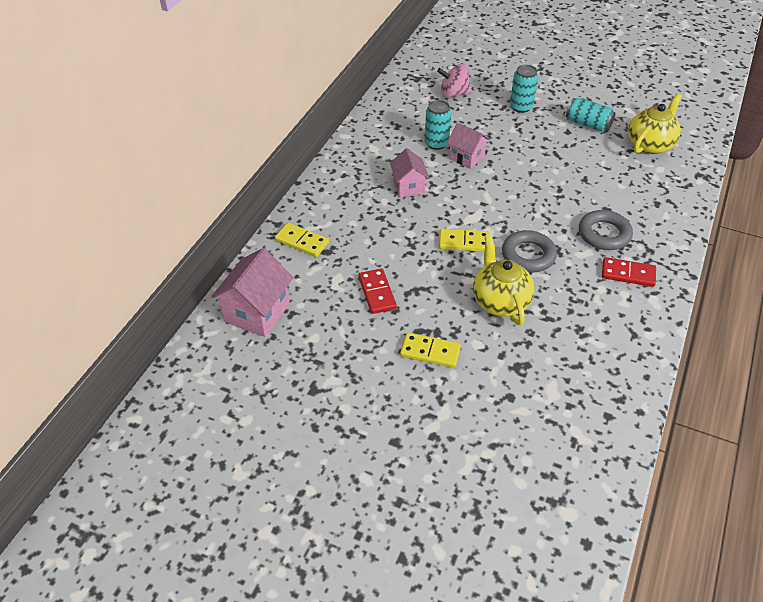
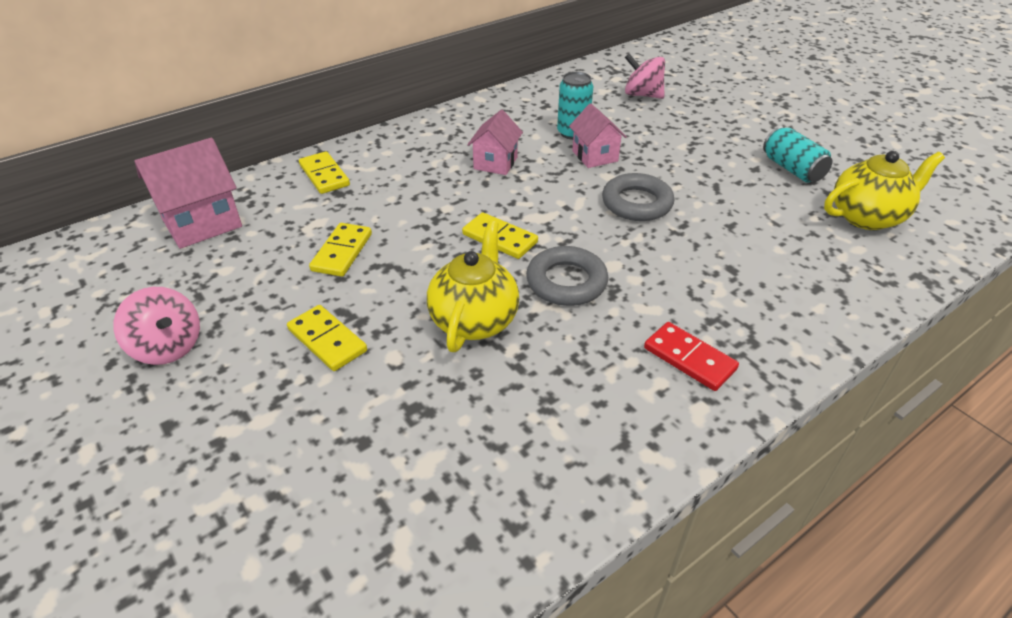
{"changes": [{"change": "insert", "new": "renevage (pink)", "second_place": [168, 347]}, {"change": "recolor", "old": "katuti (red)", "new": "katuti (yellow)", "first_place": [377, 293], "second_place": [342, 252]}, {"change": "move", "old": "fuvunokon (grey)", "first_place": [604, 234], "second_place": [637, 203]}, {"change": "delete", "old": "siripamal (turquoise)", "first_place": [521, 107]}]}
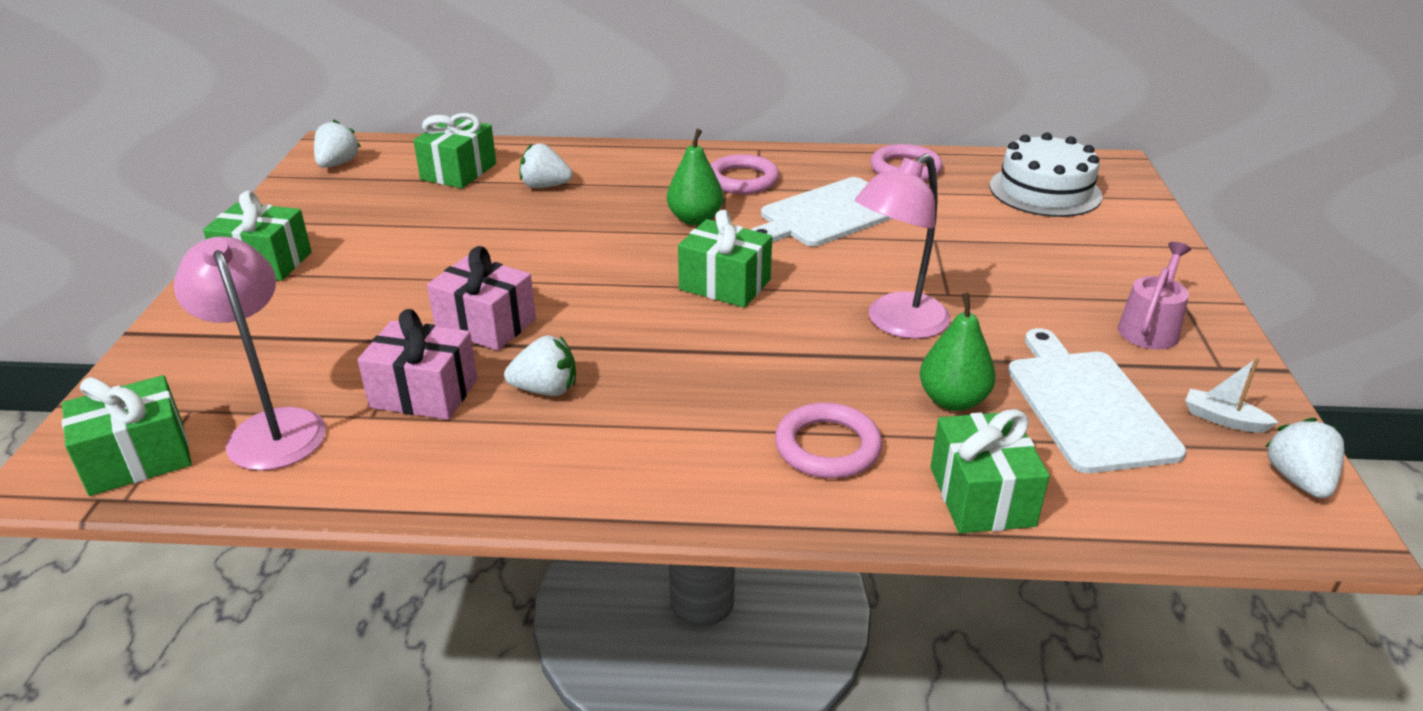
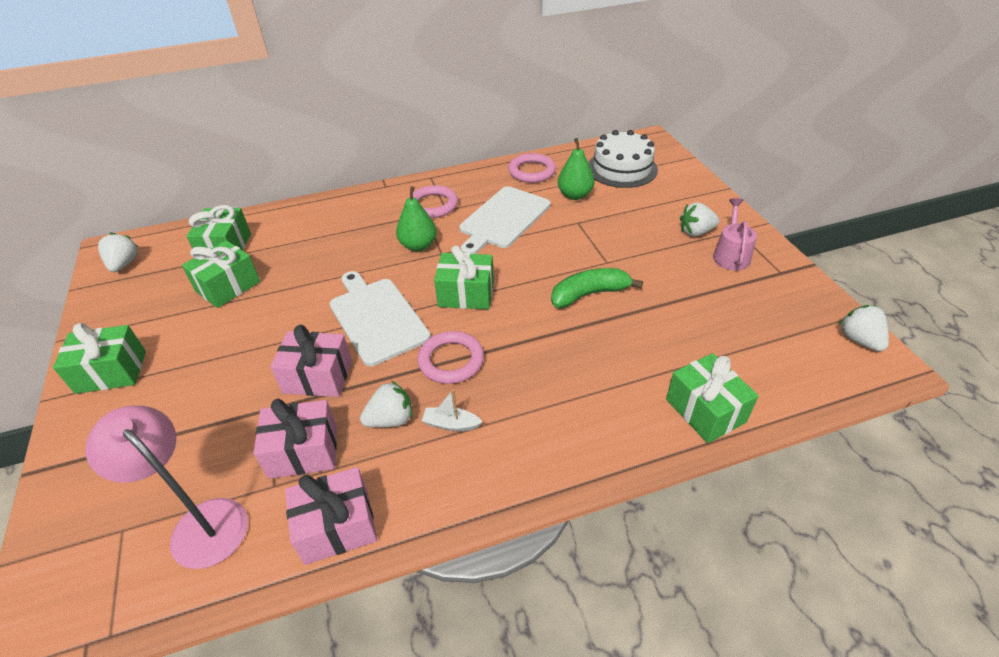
{"changes": [{"change": "move", "old": "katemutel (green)", "first_place": [138, 459], "second_place": [228, 286]}, {"change": "insert", "new": "katemutel (pink)", "second_place": [337, 527]}, {"change": "move", "old": "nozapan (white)", "first_place": [1087, 405], "second_place": [377, 318]}, {"change": "move", "old": "fuvunokon (pink)", "first_place": [827, 447], "second_place": [451, 360]}, {"change": "move", "old": "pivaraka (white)", "first_place": [1223, 419], "second_place": [451, 424]}, {"change": "replace", "old": "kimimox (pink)", "new": "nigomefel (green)", "first_place": [897, 324], "second_place": [589, 294]}, {"change": "move", "old": "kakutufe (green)", "first_place": [953, 400], "second_place": [575, 195]}, {"change": "move", "old": "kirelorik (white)", "first_place": [545, 186], "second_place": [696, 232]}]}
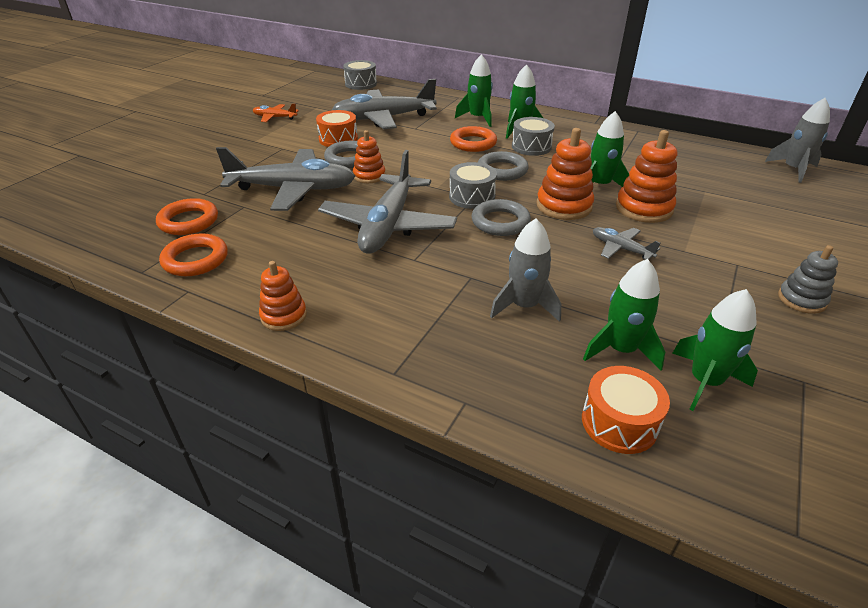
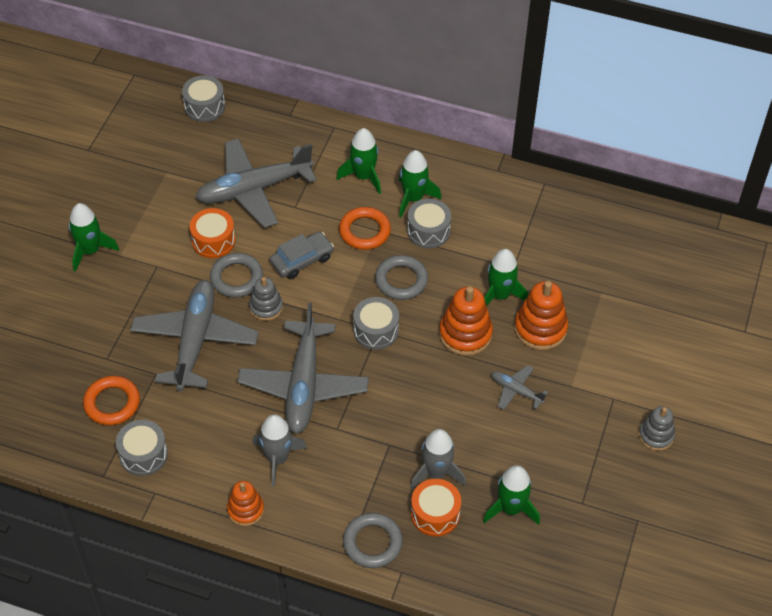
{"changes": [{"change": "move", "old": "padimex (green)", "first_place": [705, 381], "second_place": [90, 250]}, {"change": "replace", "old": "fuvunokon (orange)", "new": "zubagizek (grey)", "first_place": [195, 259], "second_place": [143, 454]}, {"change": "rotate", "old": "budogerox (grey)", "first_place": [293, 189], "second_place": [195, 340], "degrees": -75}, {"change": "recolor", "old": "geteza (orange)", "new": "geteza (grey)", "first_place": [369, 176], "second_place": [266, 307]}, {"change": "move", "old": "padimex (grey)", "first_place": [793, 170], "second_place": [277, 458]}, {"change": "insert", "new": "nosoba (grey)", "second_place": [302, 260]}, {"change": "move", "old": "fuvunokon (grey)", "first_place": [500, 222], "second_place": [372, 543]}, {"change": "move", "old": "zubagizek (orange)", "first_place": [619, 422], "second_place": [435, 514]}, {"change": "delete", "old": "budogerox (orange)", "first_place": [275, 117]}]}
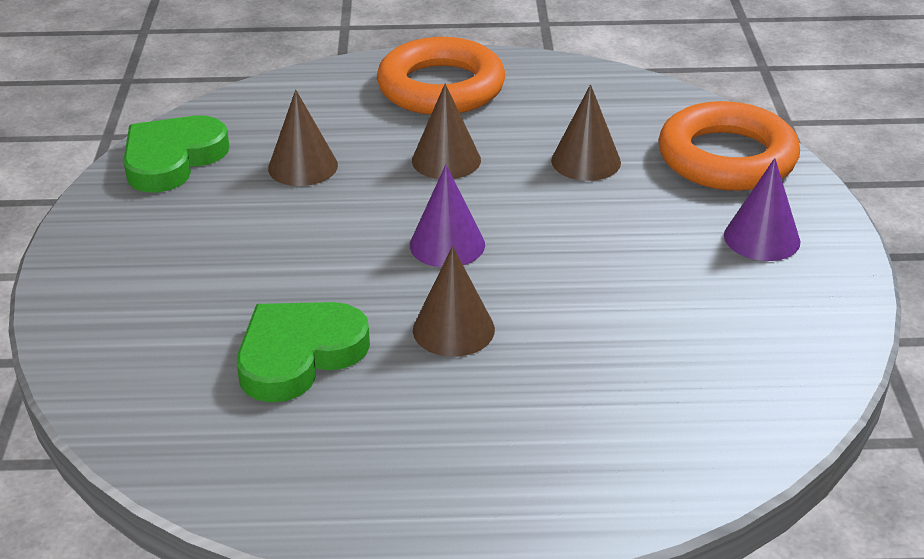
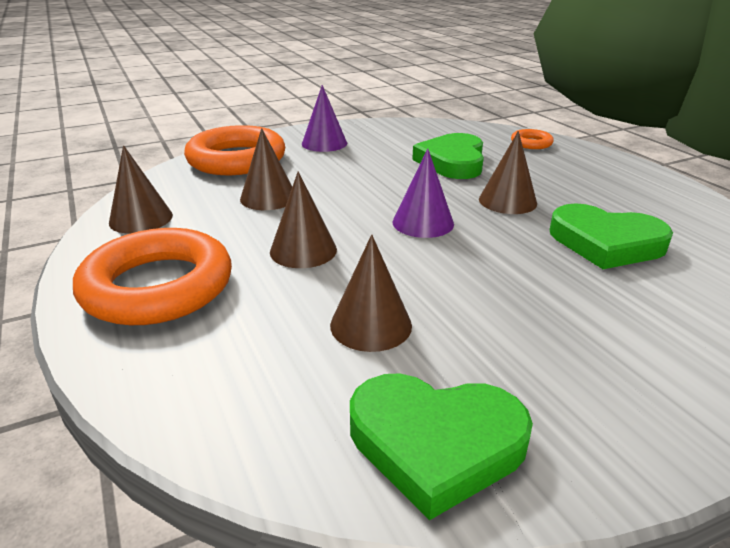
{"changes": [{"change": "insert", "new": "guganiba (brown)", "second_place": [141, 219]}, {"change": "insert", "new": "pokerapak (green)", "second_place": [452, 162]}, {"change": "insert", "new": "fuvunokon (orange)", "second_place": [531, 143]}]}
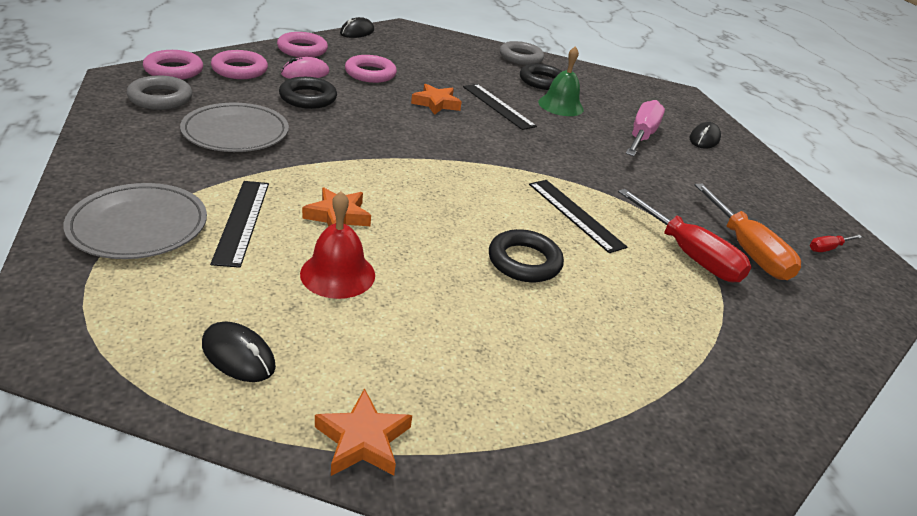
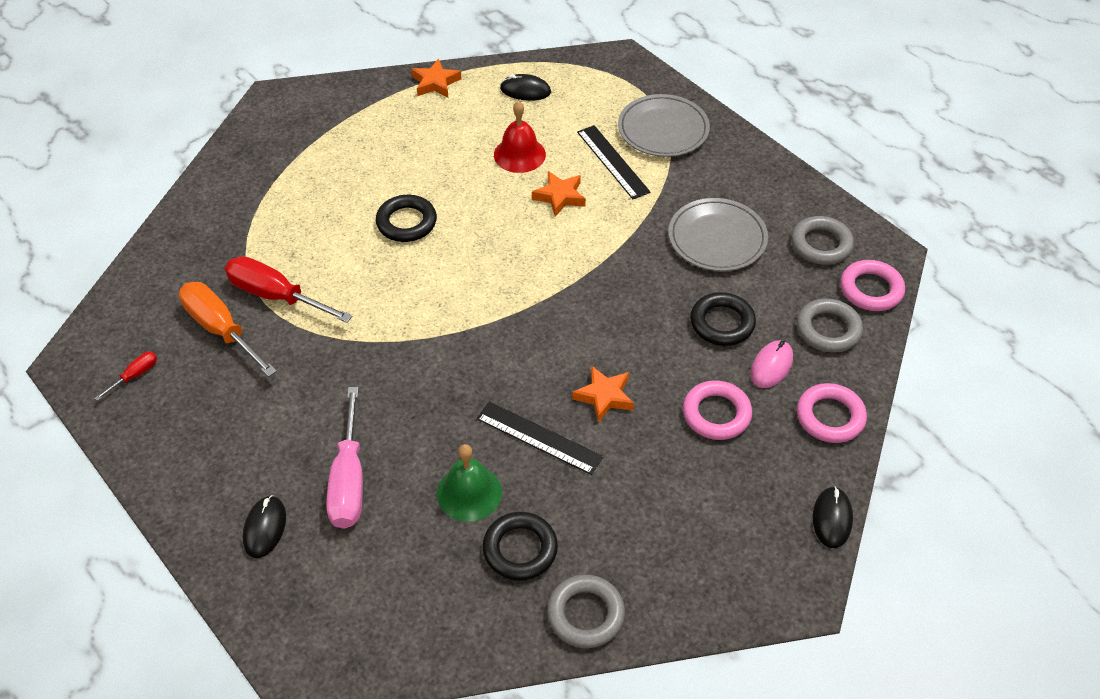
{"changes": [{"change": "recolor", "old": "fuvunokon (pink)", "new": "fuvunokon (grey)", "first_place": [240, 70], "second_place": [828, 329]}, {"change": "delete", "old": "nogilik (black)", "first_place": [575, 214]}]}
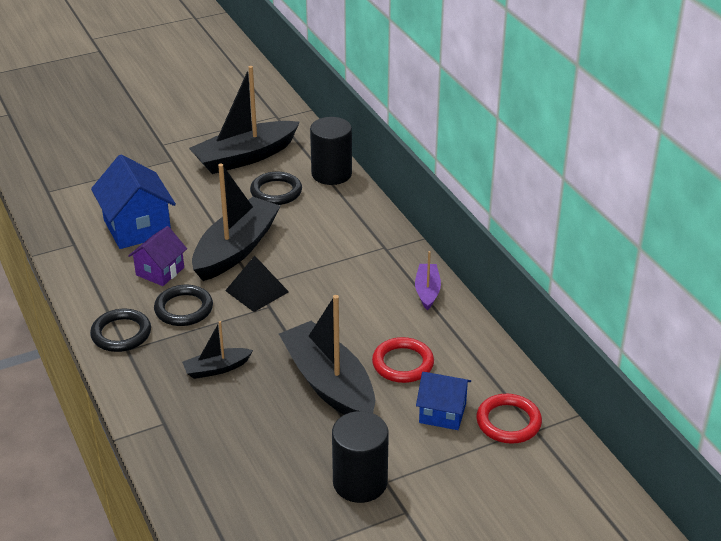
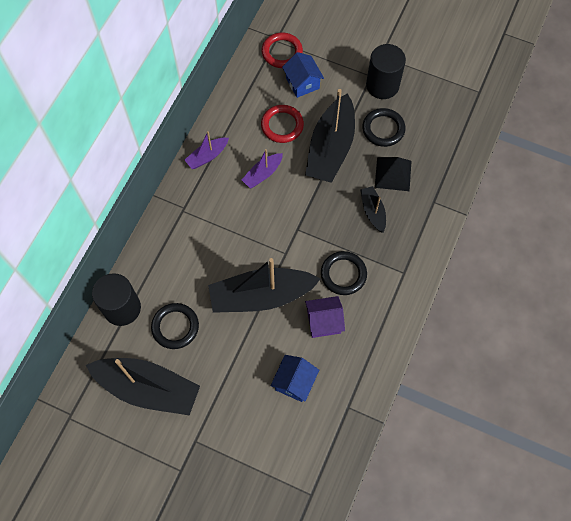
{"changes": [{"change": "insert", "new": "pivaraka (purple)", "second_place": [262, 174]}, {"change": "resize", "old": "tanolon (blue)", "first_place": [137, 227], "second_place": [294, 382], "factor": 0.61}, {"change": "rotate", "old": "pivaraka (black)", "first_place": [216, 369], "second_place": [372, 211], "degrees": -135}, {"change": "move", "old": "fuvunokon (black)", "first_place": [121, 334], "second_place": [383, 129]}, {"change": "move", "old": "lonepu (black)", "first_place": [257, 291], "second_place": [393, 174]}]}
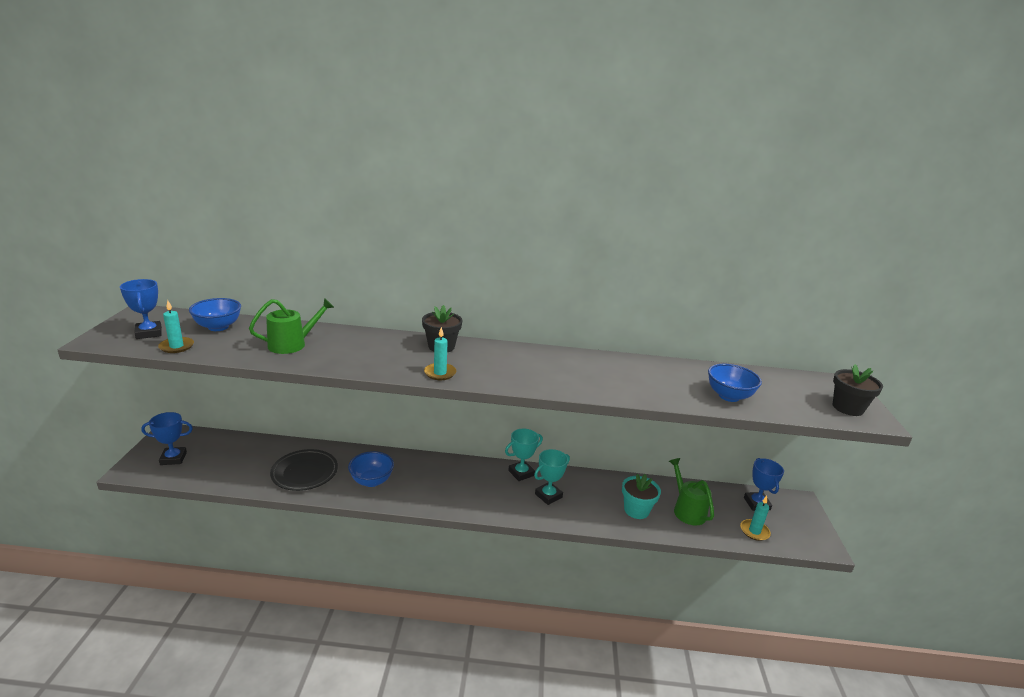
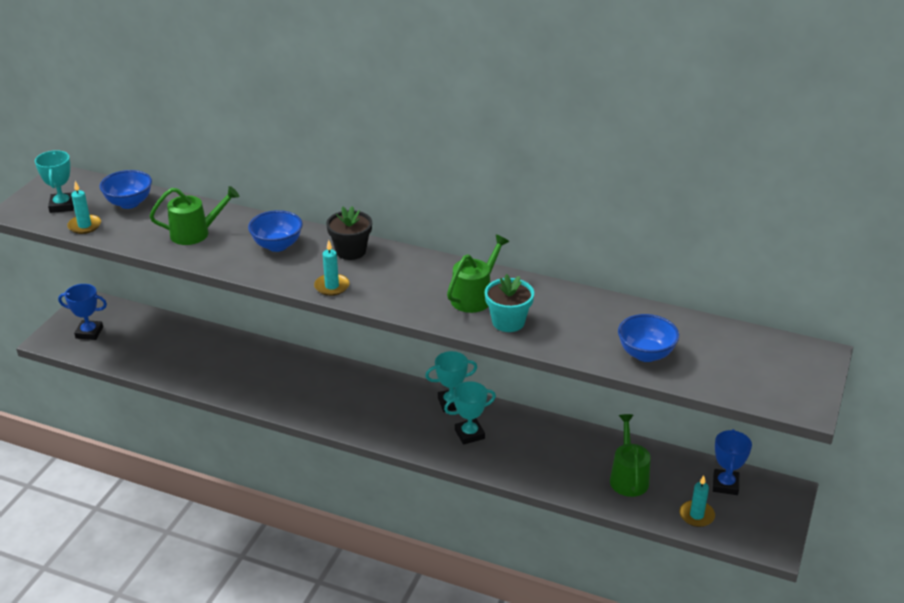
{"changes": [{"change": "recolor", "old": "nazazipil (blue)", "new": "nazazipil (turquoise)", "first_place": [149, 333], "second_place": [62, 206]}, {"change": "move", "old": "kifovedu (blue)", "first_place": [371, 481], "second_place": [277, 245]}, {"change": "insert", "new": "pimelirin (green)", "second_place": [474, 297]}, {"change": "move", "old": "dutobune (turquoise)", "first_place": [636, 510], "second_place": [508, 322]}, {"change": "delete", "old": "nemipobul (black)", "first_place": [304, 473]}, {"change": "delete", "old": "dutobune (black)", "first_place": [847, 408]}]}
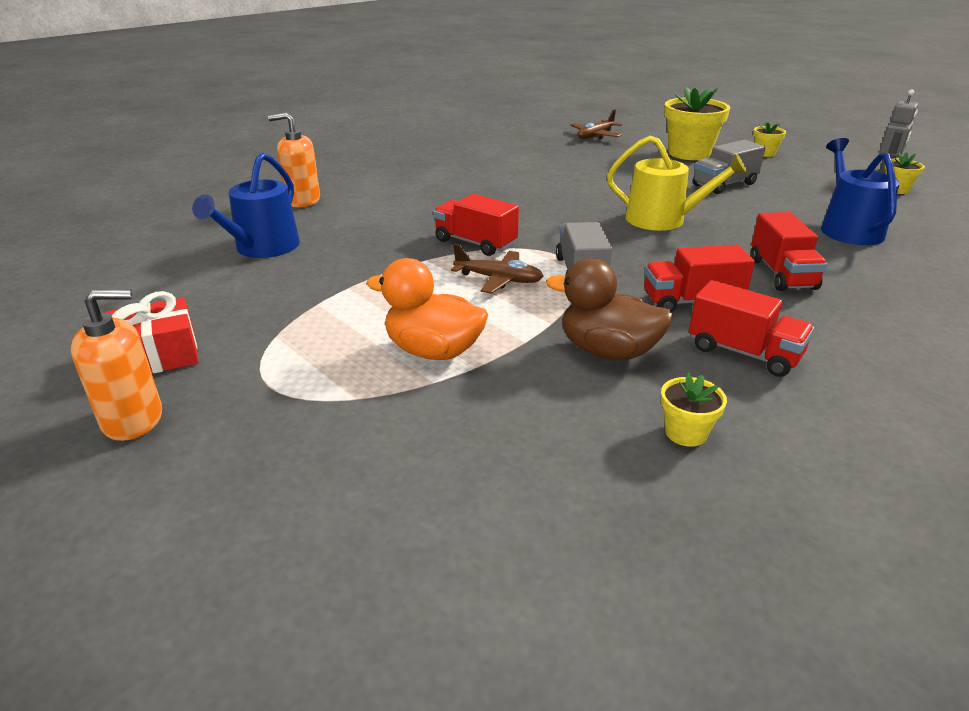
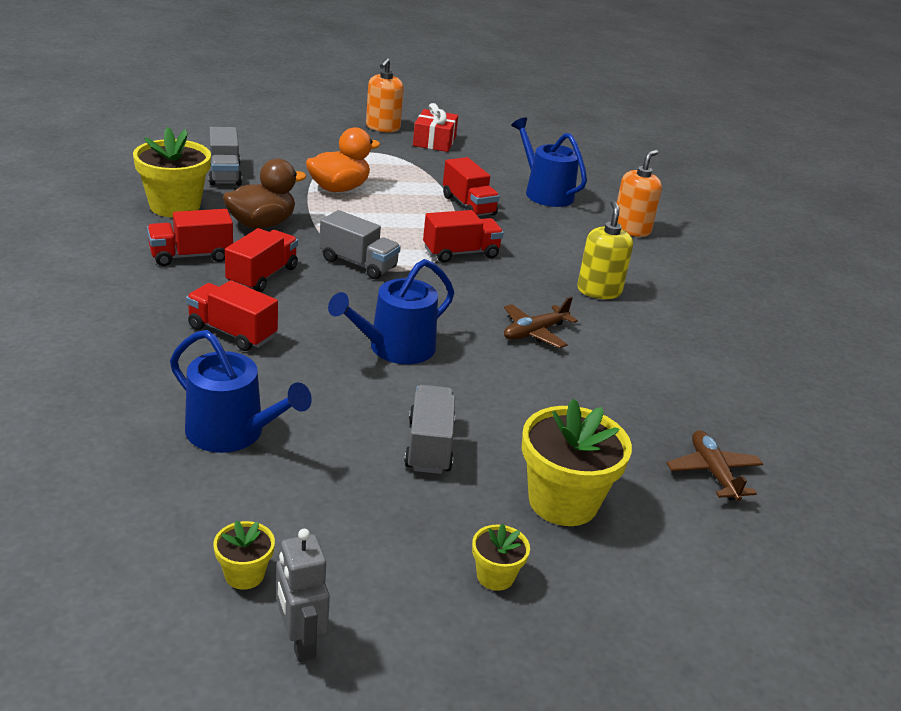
{"changes": [{"change": "resize", "old": "dutobune (yellow)", "first_place": [685, 433], "second_place": [175, 206], "factor": 2.04}, {"change": "insert", "new": "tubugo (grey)", "second_place": [224, 174]}, {"change": "recolor", "old": "pimelirin (yellow)", "new": "pimelirin (blue)", "first_place": [663, 220], "second_place": [395, 348]}, {"change": "insert", "new": "tubugo (red)", "second_place": [468, 205]}, {"change": "move", "old": "budogerox (brown)", "first_place": [499, 279], "second_place": [535, 332]}, {"change": "insert", "new": "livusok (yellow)", "second_place": [599, 291]}]}
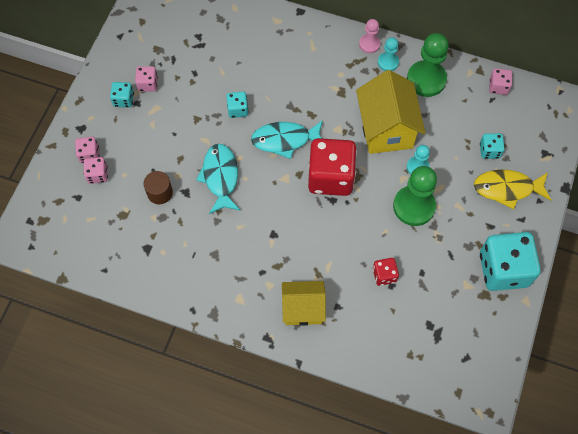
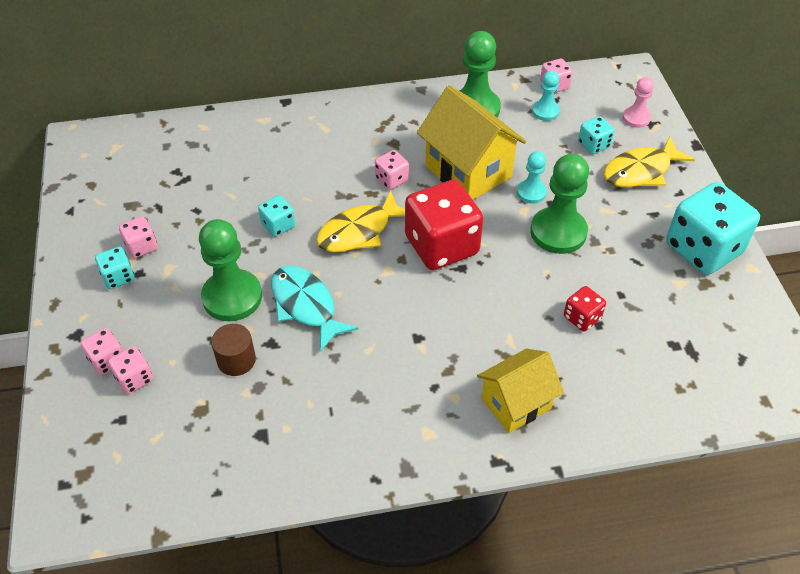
{"changes": [{"change": "insert", "new": "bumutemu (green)", "second_place": [232, 297]}, {"change": "recolor", "old": "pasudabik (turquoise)", "new": "pasudabik (yellow)", "first_place": [285, 140], "second_place": [359, 232]}, {"change": "insert", "new": "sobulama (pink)", "second_place": [392, 179]}, {"change": "move", "old": "bumutemu (turquoise)", "first_place": [388, 62], "second_place": [545, 111]}, {"change": "move", "old": "bumutemu (pink)", "first_place": [369, 44], "second_place": [636, 118]}]}
